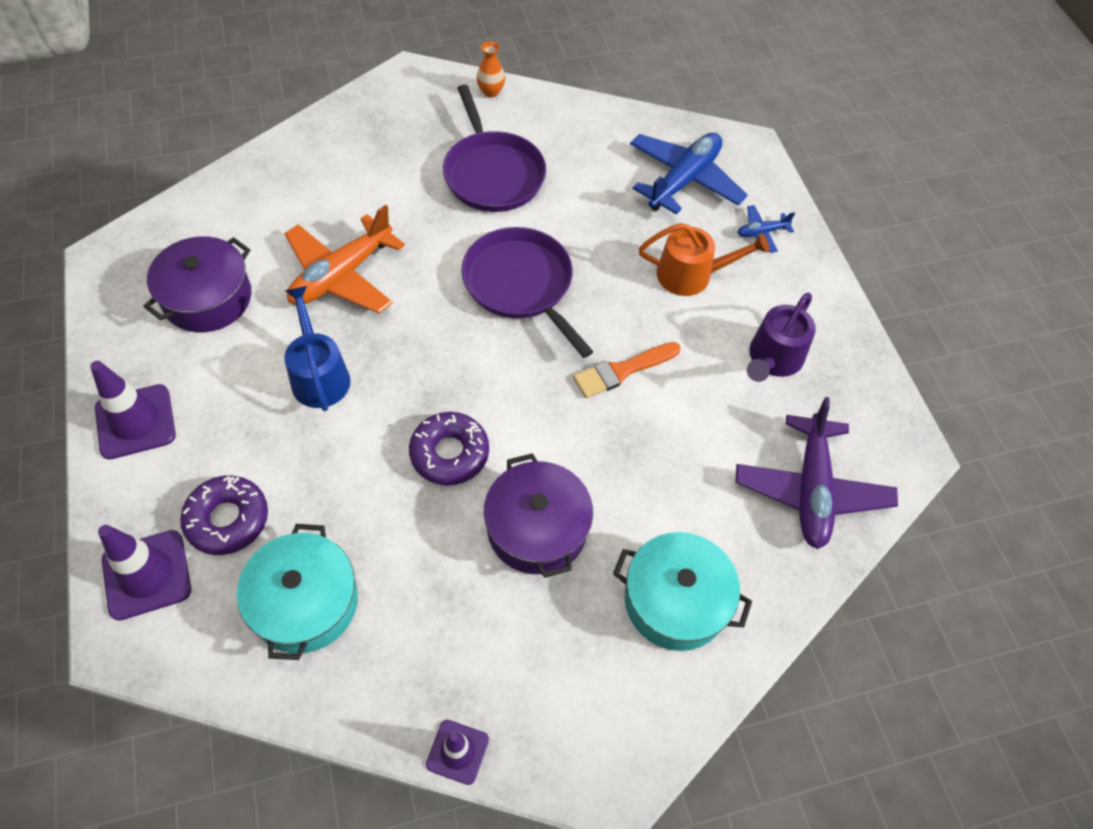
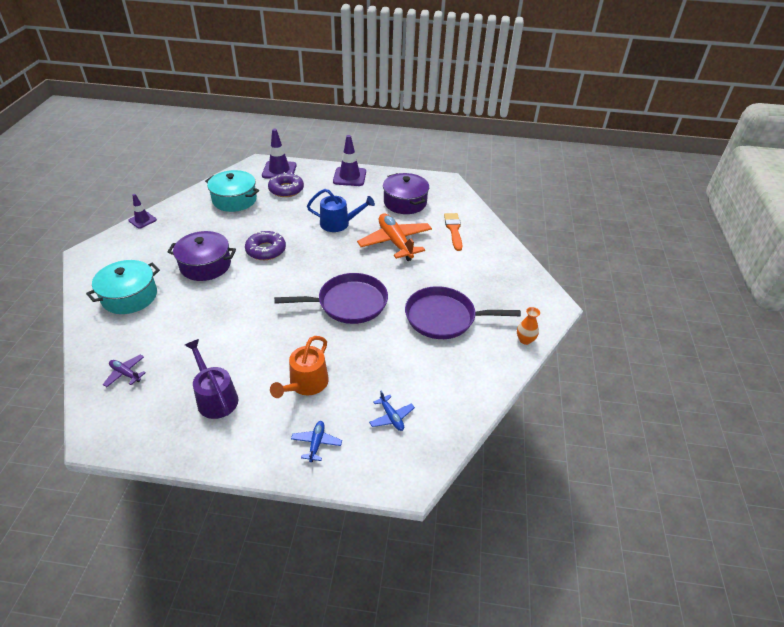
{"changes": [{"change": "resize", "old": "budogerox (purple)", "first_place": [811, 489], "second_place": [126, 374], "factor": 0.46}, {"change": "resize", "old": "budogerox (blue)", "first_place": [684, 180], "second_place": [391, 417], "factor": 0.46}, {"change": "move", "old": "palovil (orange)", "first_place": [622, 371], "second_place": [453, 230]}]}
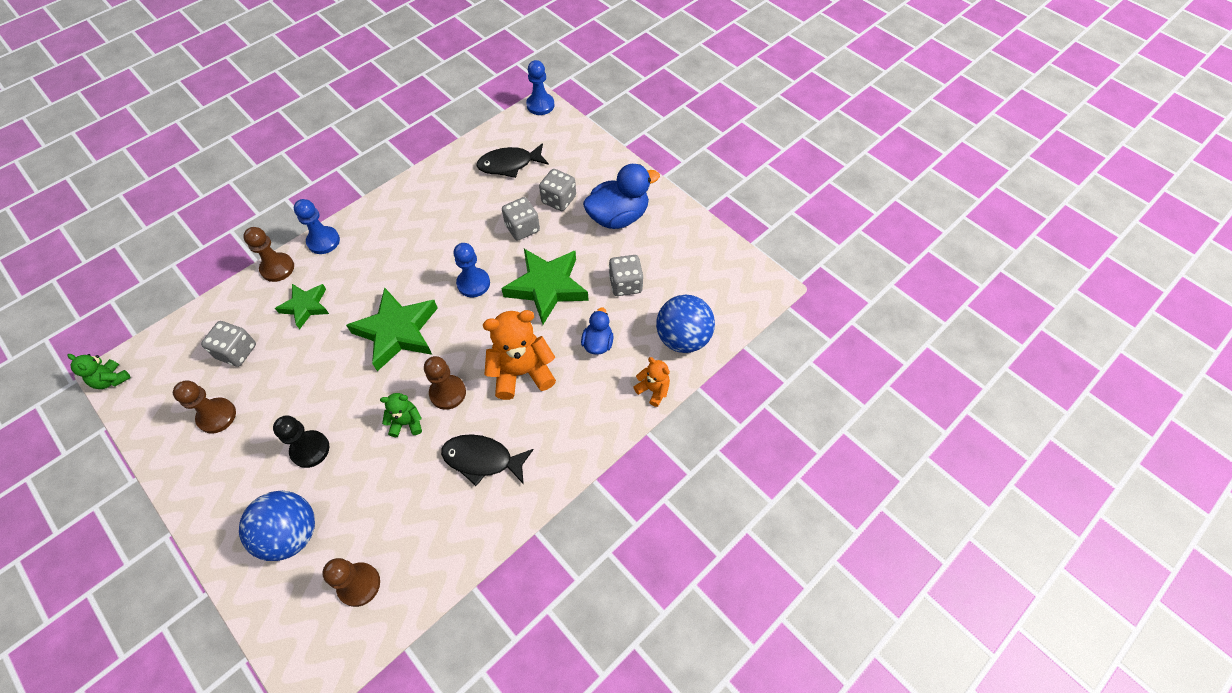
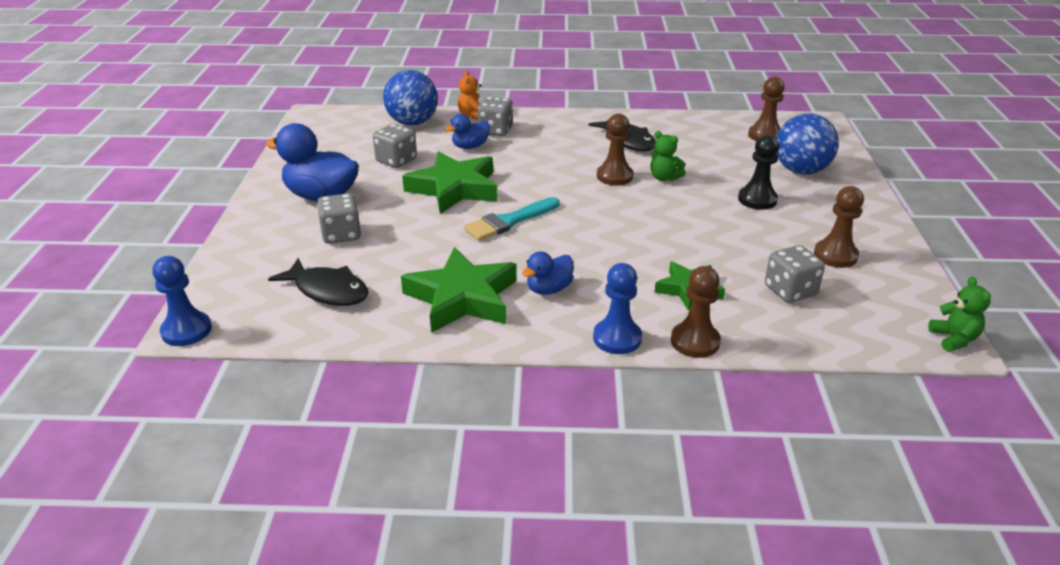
{"changes": [{"change": "move", "old": "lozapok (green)", "first_place": [397, 332], "second_place": [462, 297]}, {"change": "replace", "old": "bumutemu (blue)", "new": "palovil (turquoise)", "first_place": [473, 283], "second_place": [509, 221]}, {"change": "move", "old": "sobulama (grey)", "first_place": [522, 228], "second_place": [495, 130]}, {"change": "insert", "new": "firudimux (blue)", "second_place": [549, 289]}, {"change": "delete", "old": "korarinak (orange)", "first_place": [522, 372]}]}
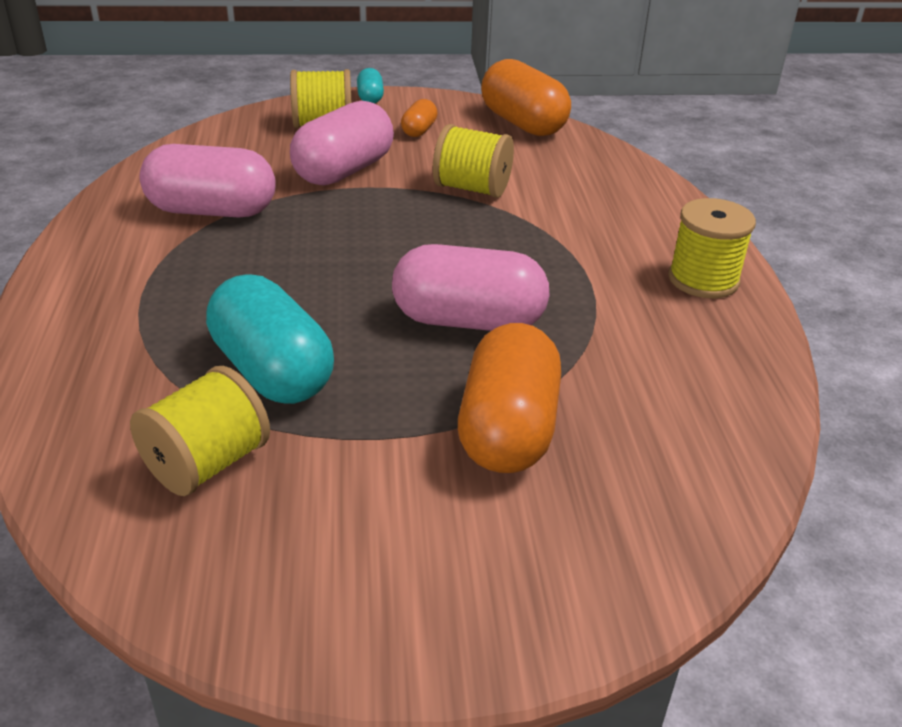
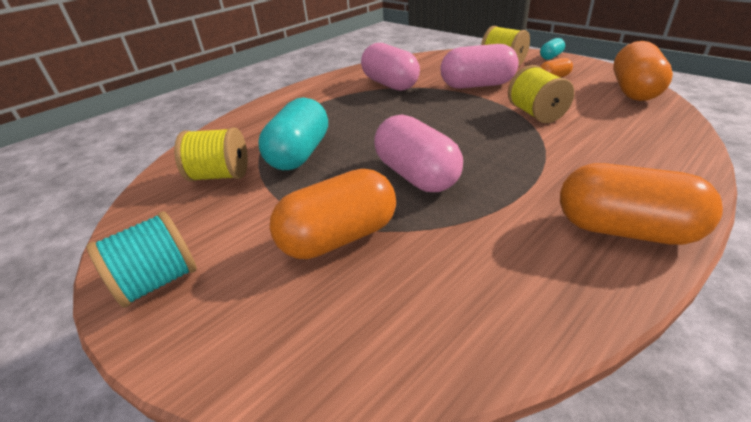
{"changes": [{"change": "insert", "new": "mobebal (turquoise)", "second_place": [158, 281]}, {"change": "replace", "old": "mobebal (yellow)", "new": "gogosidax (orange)", "first_place": [703, 279], "second_place": [624, 230]}]}
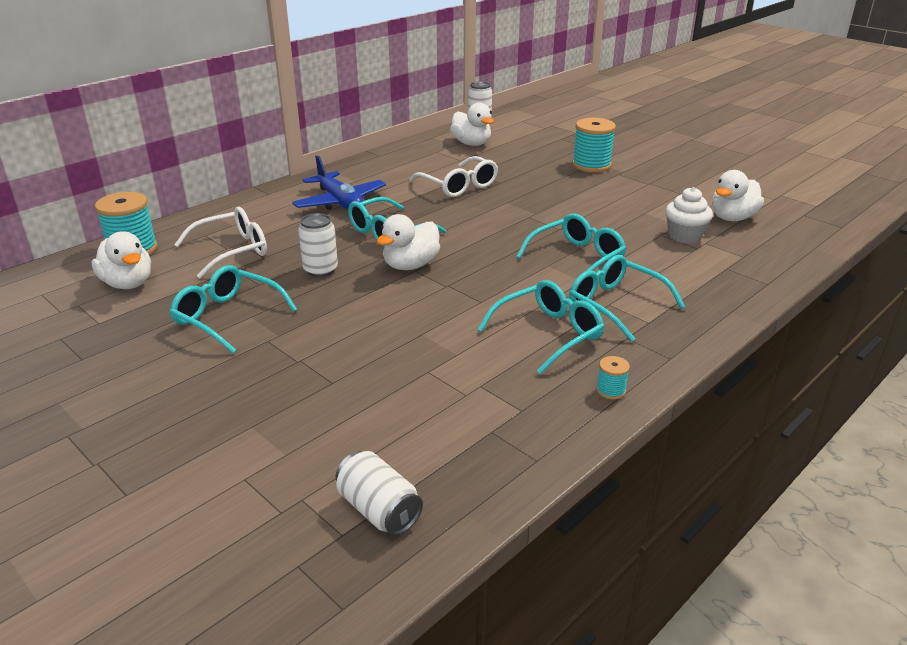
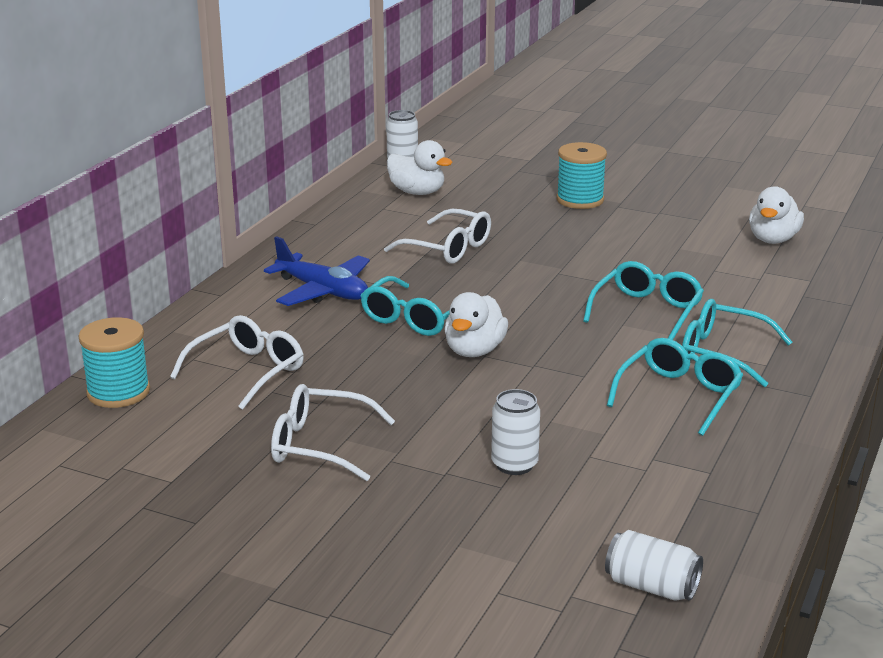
{"changes": [{"change": "recolor", "old": "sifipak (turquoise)", "new": "sifipak (white)", "first_place": [227, 317], "second_place": [320, 445]}, {"change": "move", "old": "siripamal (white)", "first_place": [320, 270], "second_place": [514, 464]}, {"change": "delete", "old": "firudimux (white)", "first_place": [128, 283]}, {"change": "delete", "old": "mobebal (turquoise)", "first_place": [611, 390]}, {"change": "delete", "old": "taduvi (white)", "first_place": [684, 236]}]}
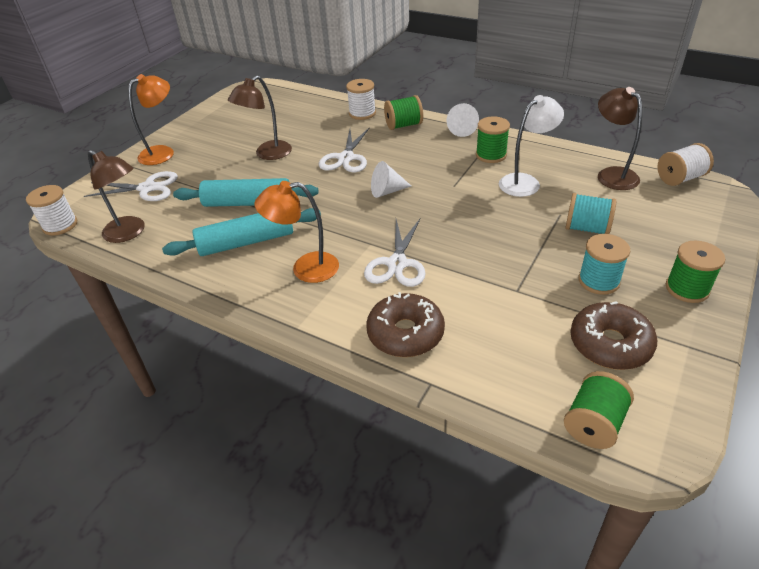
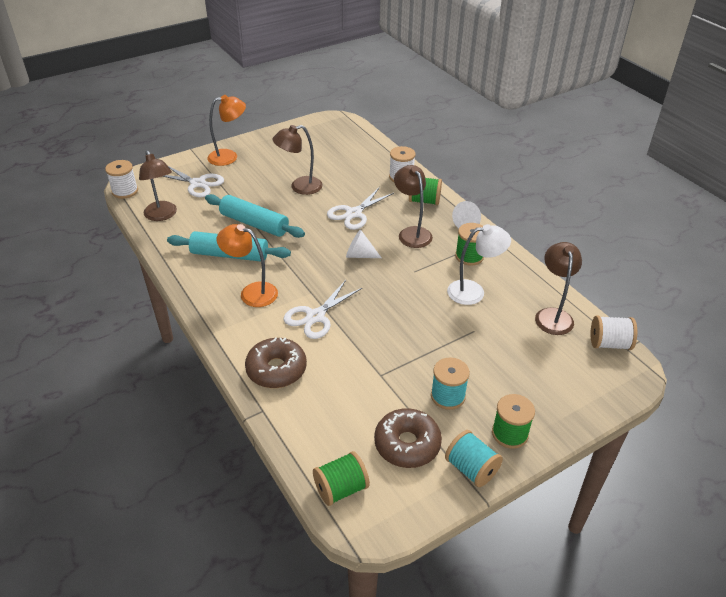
{"changes": [{"change": "insert", "new": "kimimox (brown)", "second_place": [412, 233]}, {"change": "move", "old": "mobebal (turquoise)", "first_place": [587, 228], "second_place": [471, 469]}]}
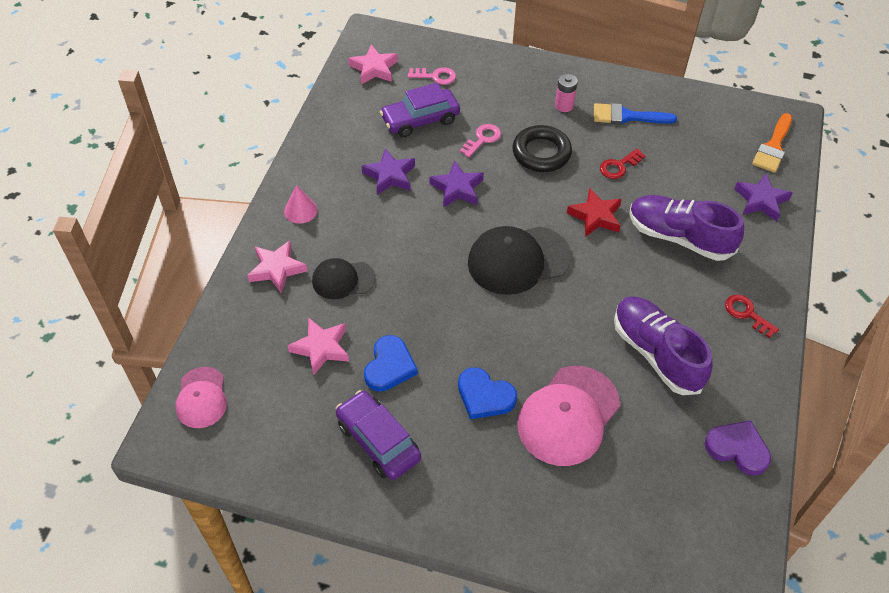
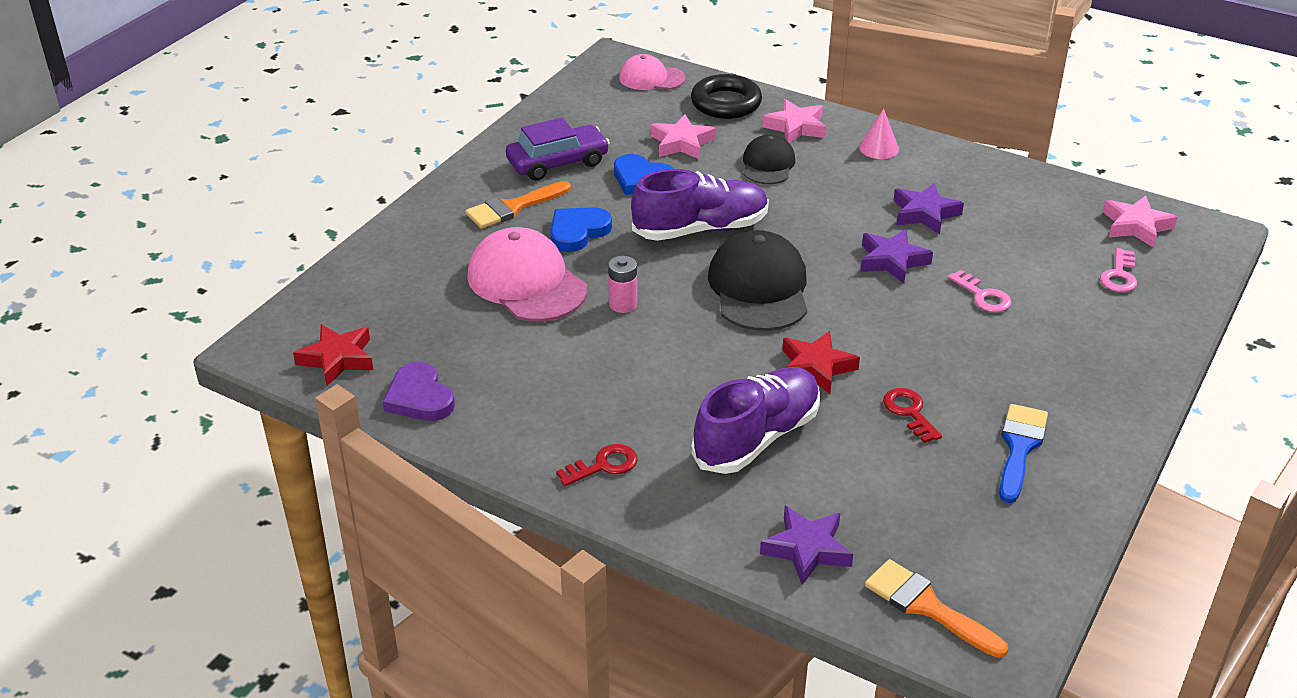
{"changes": [{"change": "insert", "new": "lozapok (red)", "second_place": [337, 359]}, {"change": "rotate", "old": "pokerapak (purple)", "first_place": [737, 449], "second_place": [419, 397], "degrees": 105}, {"change": "insert", "new": "palovil (orange)", "second_place": [513, 207]}, {"change": "move", "old": "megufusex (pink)", "first_place": [564, 105], "second_place": [623, 304]}, {"change": "move", "old": "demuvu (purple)", "first_place": [656, 353], "second_place": [700, 229]}, {"change": "move", "old": "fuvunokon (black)", "first_place": [541, 153], "second_place": [726, 103]}, {"change": "delete", "old": "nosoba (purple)", "first_place": [420, 120]}]}
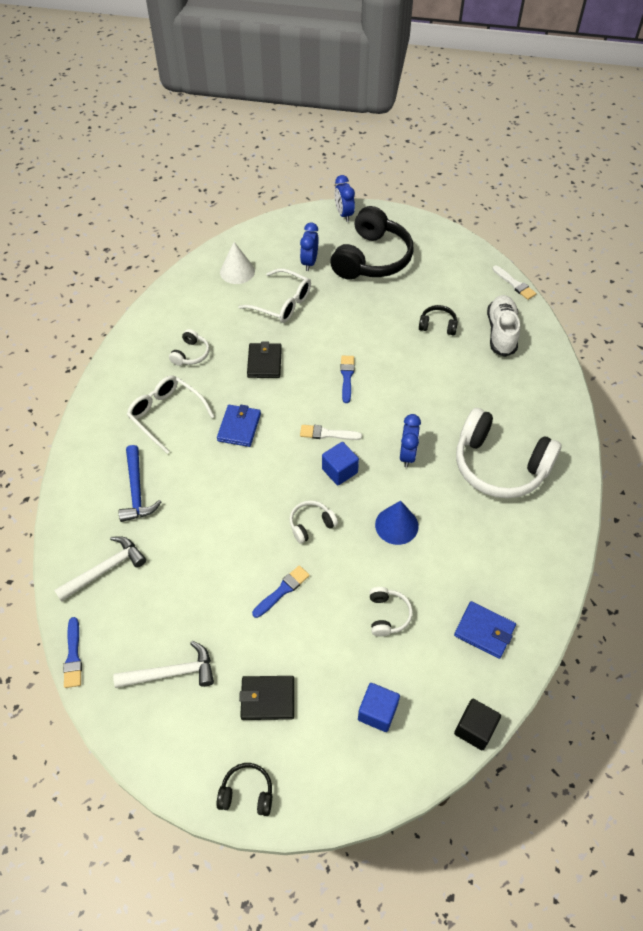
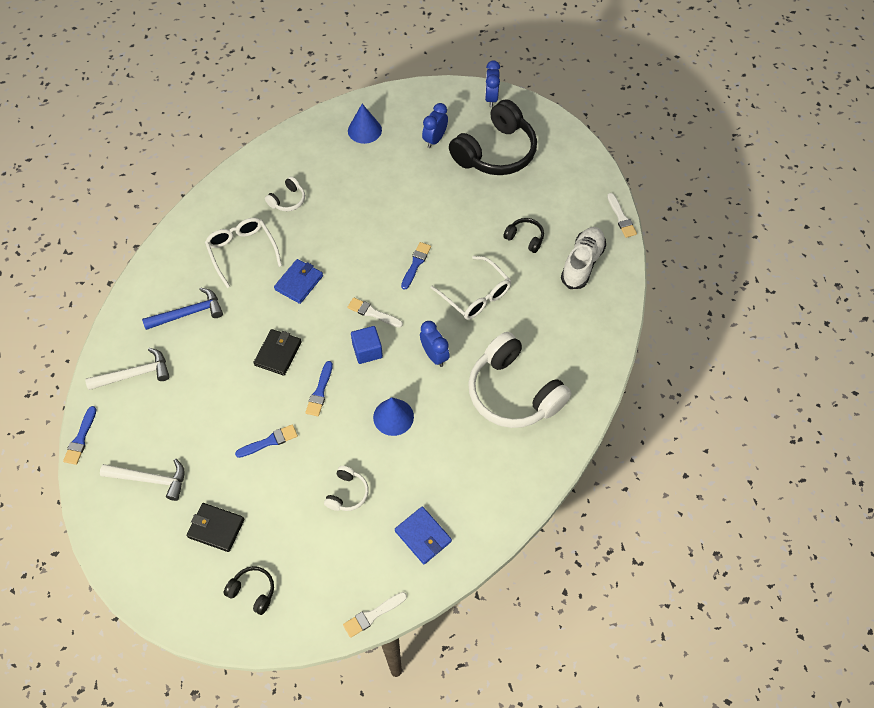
{"changes": [{"change": "rotate", "old": "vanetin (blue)", "first_place": [136, 490], "second_place": [188, 313], "degrees": -120}, {"change": "move", "old": "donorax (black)", "first_place": [247, 793], "second_place": [253, 591]}, {"change": "move", "old": "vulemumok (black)", "first_place": [264, 362], "second_place": [278, 353]}, {"change": "replace", "old": "donorax (white)", "new": "palovil (blue)", "first_place": [311, 524], "second_place": [320, 391]}, {"change": "replace", "old": "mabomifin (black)", "new": "palovil (white)", "first_place": [474, 729], "second_place": [373, 615]}, {"change": "recolor", "old": "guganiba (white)", "new": "guganiba (blue)", "first_place": [237, 271], "second_place": [364, 130]}, {"change": "rotate", "old": "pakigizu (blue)", "first_place": [407, 455], "second_place": [434, 355], "degrees": -60}, {"change": "move", "old": "sifipak (white)", "first_place": [282, 303], "second_place": [475, 295]}, {"change": "delete", "old": "mabomifin (blue)", "first_place": [377, 712]}]}
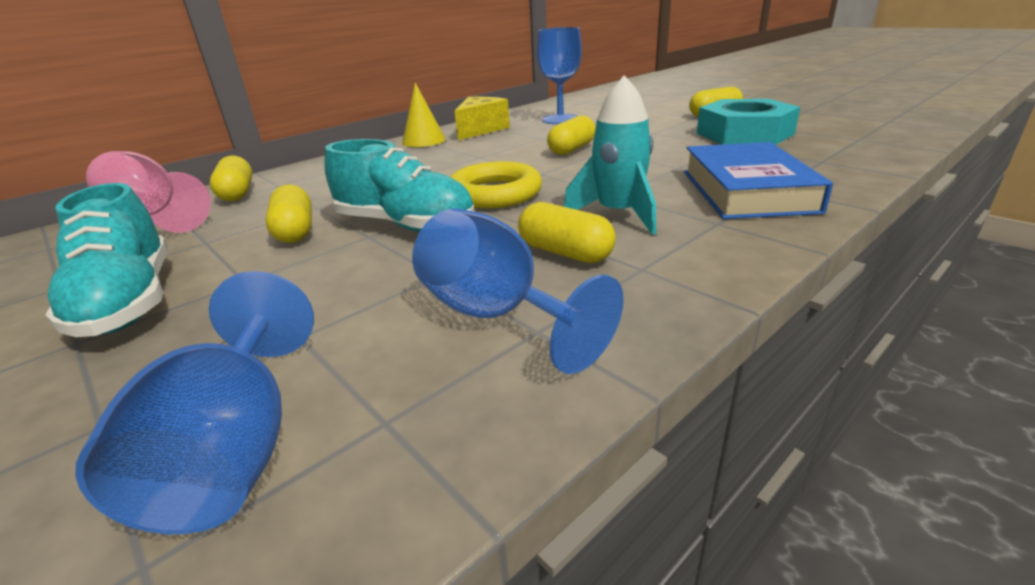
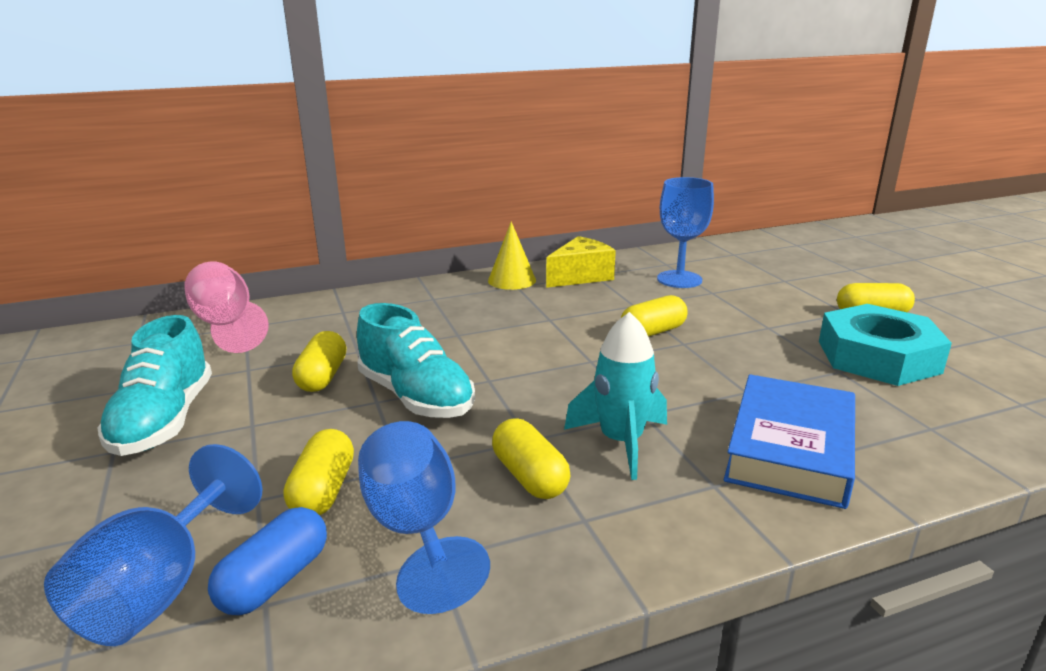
{"changes": [{"change": "insert", "new": "gogosidax (blue)", "second_place": [275, 580]}, {"change": "move", "old": "gogosidax (yellow)", "first_place": [237, 193], "second_place": [323, 491]}, {"change": "delete", "old": "fuvunokon (yellow)", "first_place": [495, 193]}]}
